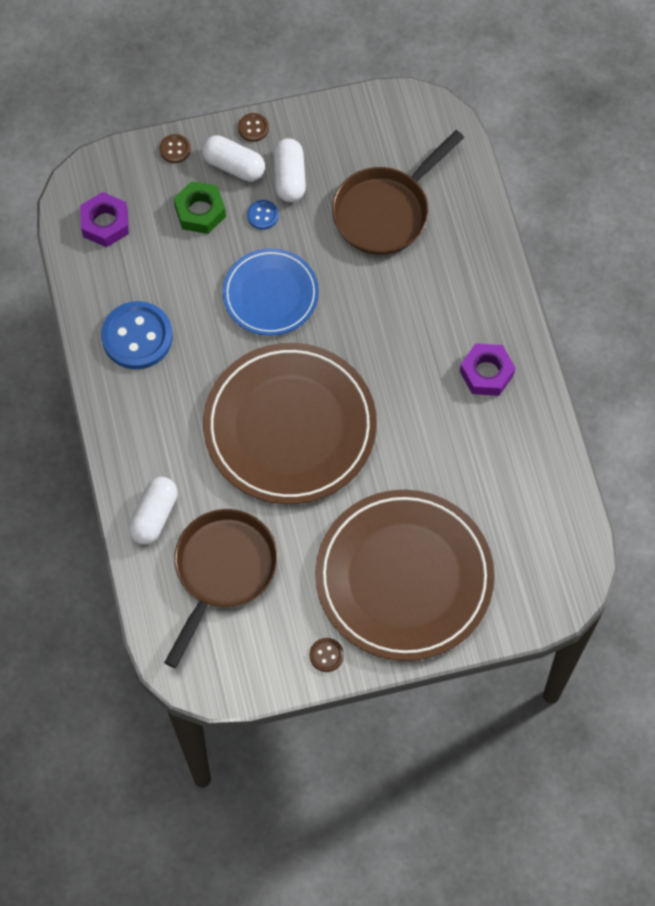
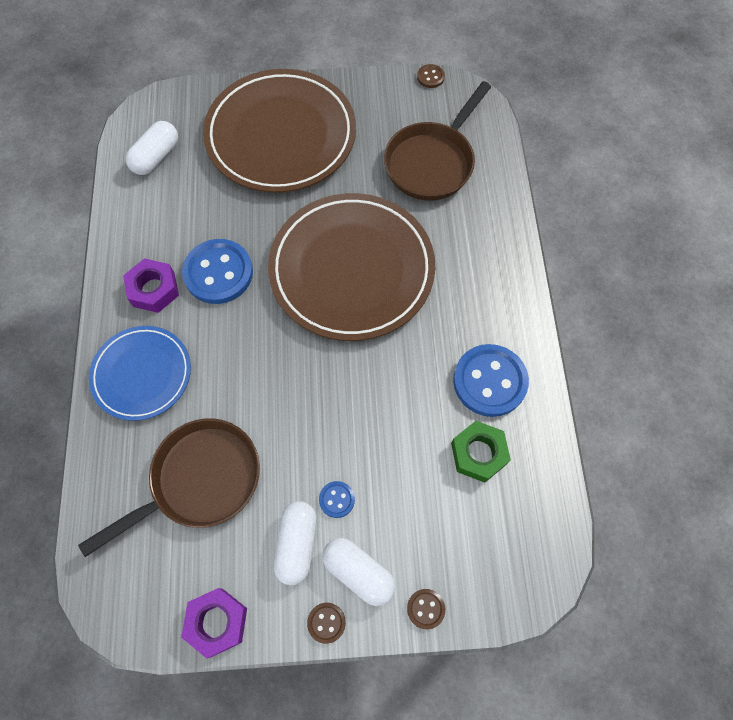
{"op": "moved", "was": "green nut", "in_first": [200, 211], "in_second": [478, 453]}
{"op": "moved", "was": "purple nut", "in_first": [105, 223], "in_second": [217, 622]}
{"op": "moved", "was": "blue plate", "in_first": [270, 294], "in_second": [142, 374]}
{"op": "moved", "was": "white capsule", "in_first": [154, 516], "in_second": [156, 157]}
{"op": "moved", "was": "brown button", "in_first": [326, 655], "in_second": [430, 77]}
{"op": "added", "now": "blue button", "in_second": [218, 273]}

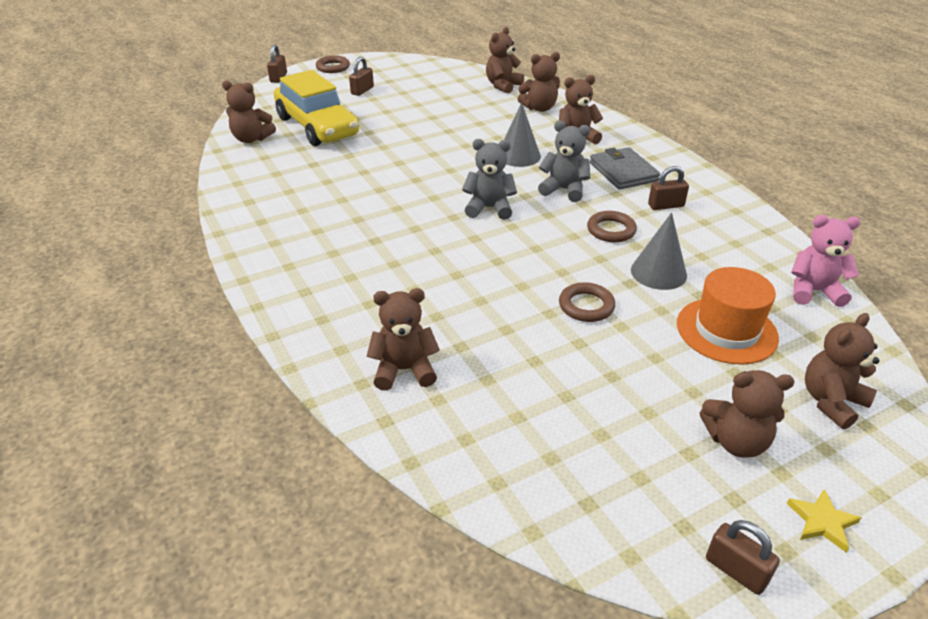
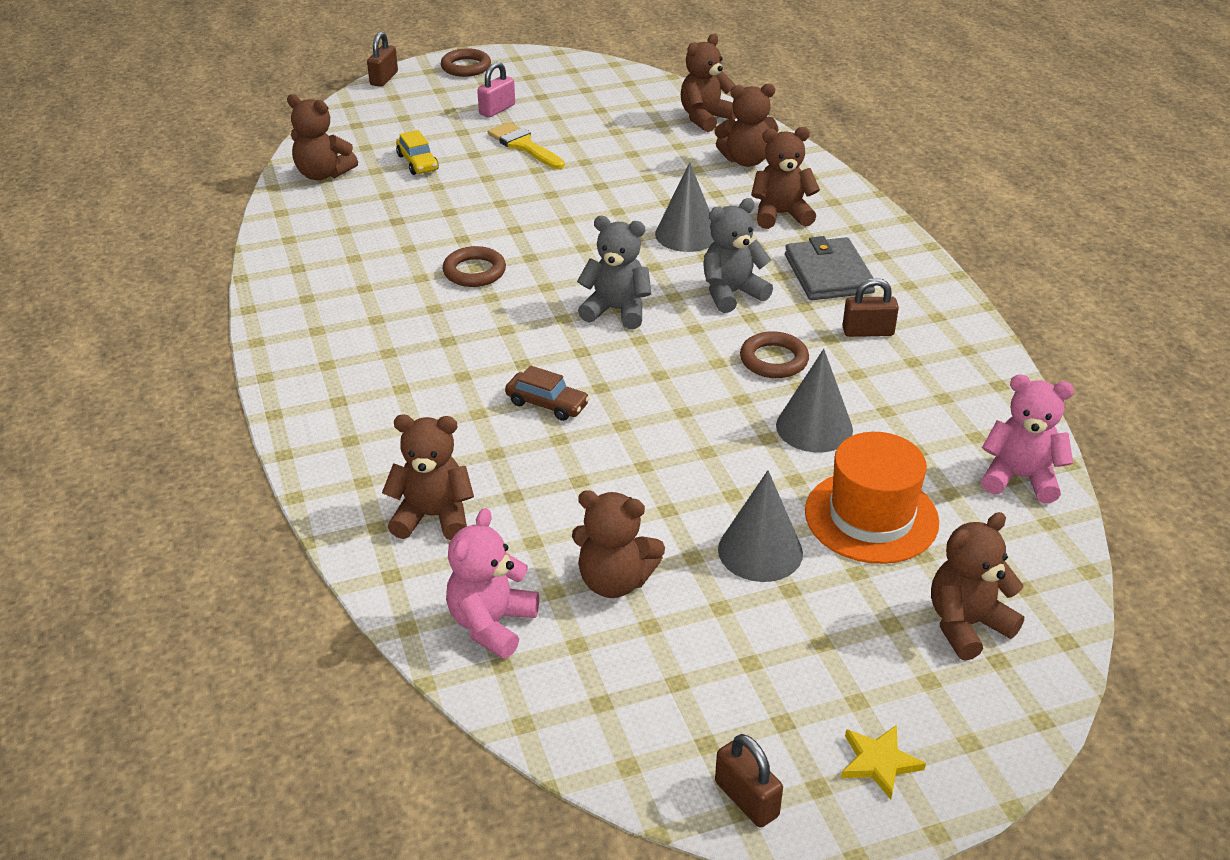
{"op": "recoloured", "was": "brown padlock", "now": "pink padlock", "in_first": [362, 90], "in_second": [497, 109]}
{"op": "resized", "was": "yellow car", "in_first": [317, 126], "in_second": [417, 163], "ratio": 0.4}
{"op": "turned", "was": "grey teddy bear", "in_first": [564, 190], "in_second": [731, 293], "clockwise": -60}
{"op": "moved", "was": "brown ring", "in_first": [586, 306], "in_second": [474, 271]}
{"op": "moved", "was": "brown teddy bear", "in_first": [736, 441], "in_second": [614, 581]}
{"op": "added", "now": "yellow brush", "in_second": [523, 145]}
{"op": "added", "now": "brown car", "in_second": [547, 404]}
{"op": "added", "now": "grey cone", "in_second": [760, 551]}
{"op": "added", "now": "pink teddy bear", "in_second": [491, 624]}

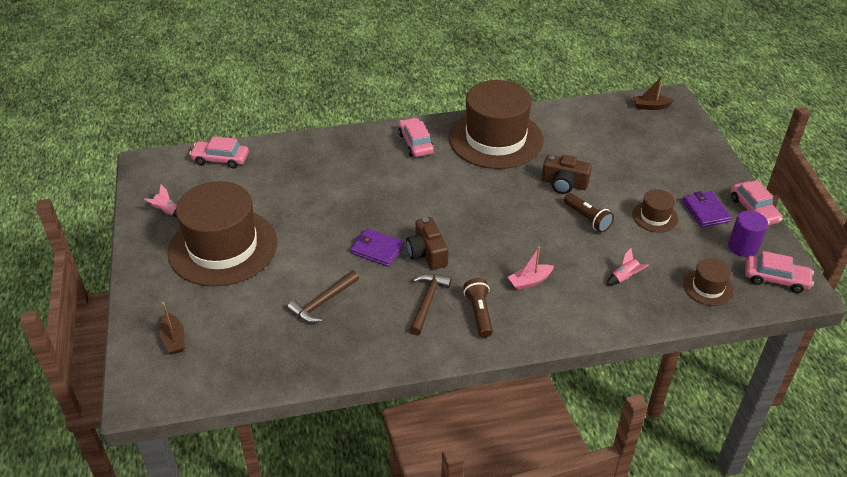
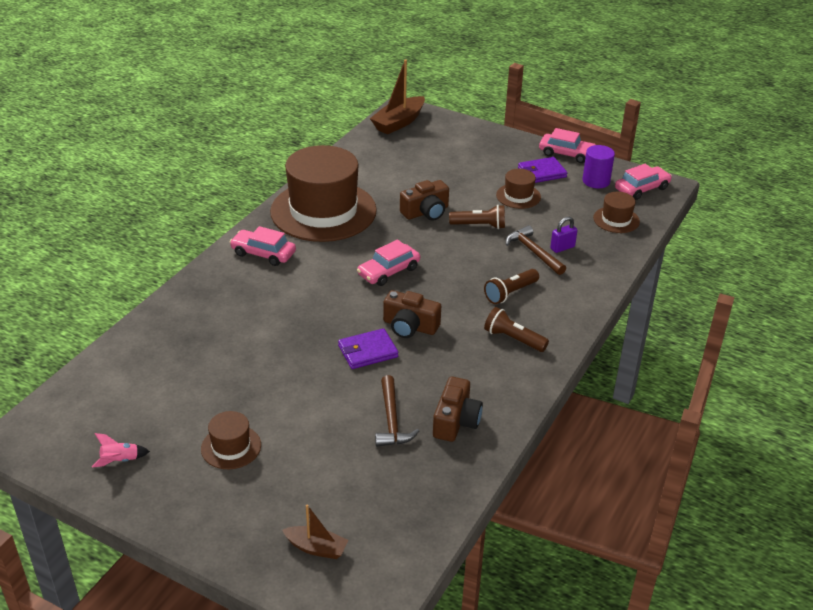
{"op": "resized", "was": "brown boat", "in_first": [650, 106], "in_second": [399, 122], "ratio": 1.71}
{"op": "moved", "was": "pink car", "in_first": [220, 159], "in_second": [388, 271]}
{"op": "resized", "was": "brown hat", "in_first": [223, 247], "in_second": [231, 447], "ratio": 0.43}
{"op": "turned", "was": "purple wallet", "in_first": [705, 211], "in_second": [541, 172], "clockwise": -45}
{"op": "replaced", "was": "pink boat", "now": "brown flashlight", "in_first": [530, 281], "in_second": [510, 293]}
{"op": "replaced", "was": "pink rocket", "now": "purple padlock", "in_first": [624, 277], "in_second": [562, 248]}
{"op": "moved", "was": "brown hammer", "in_first": [427, 302], "in_second": [533, 252]}
{"op": "added", "now": "brown camera", "in_second": [456, 421]}

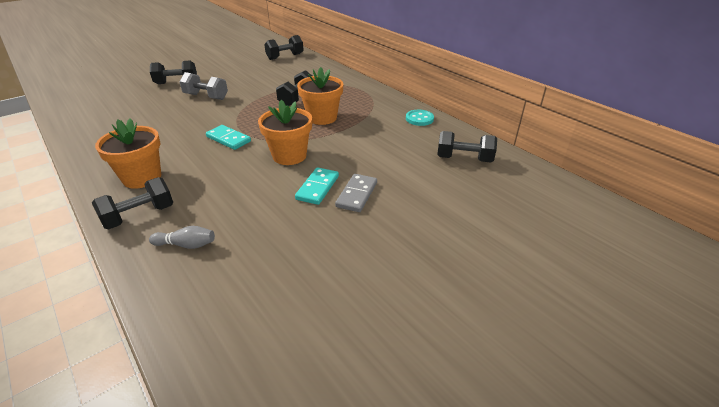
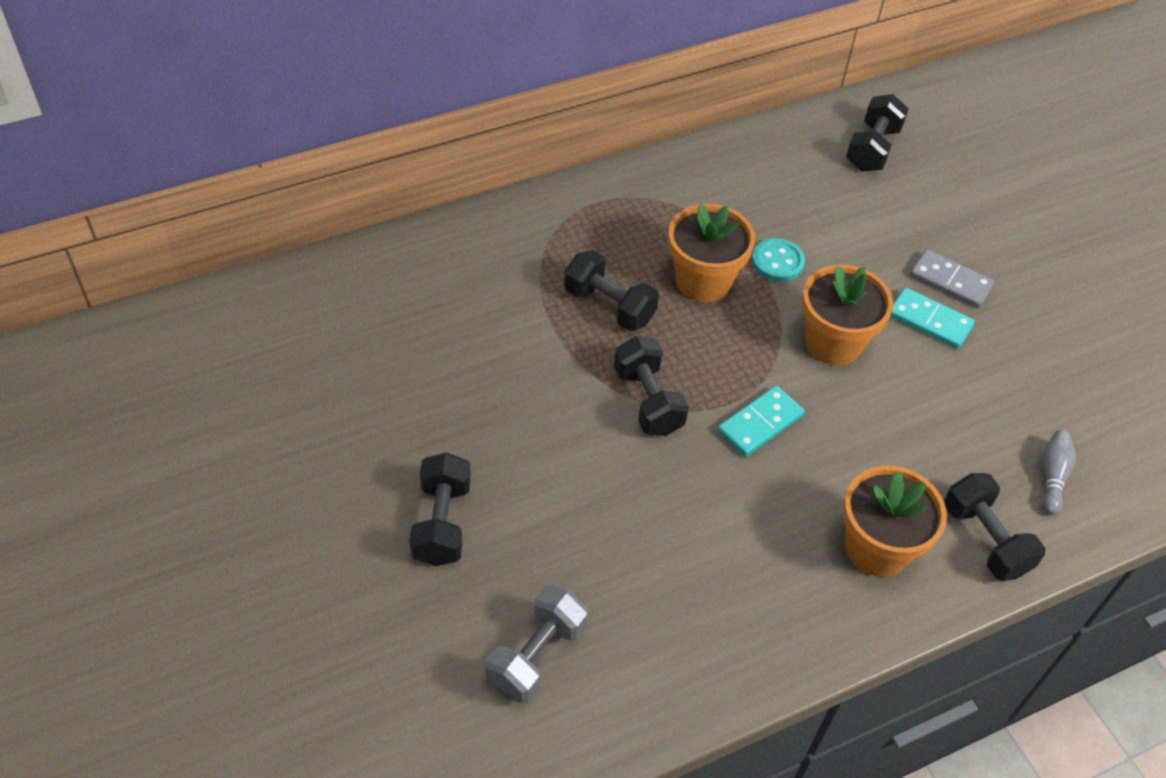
{"op": "moved", "was": "black dumbbell", "in_first": [285, 56], "in_second": [648, 401]}
{"op": "moved", "was": "grey dumbbell", "in_first": [206, 97], "in_second": [536, 656]}
{"op": "moved", "was": "turquoise button", "in_first": [419, 119], "in_second": [777, 262]}

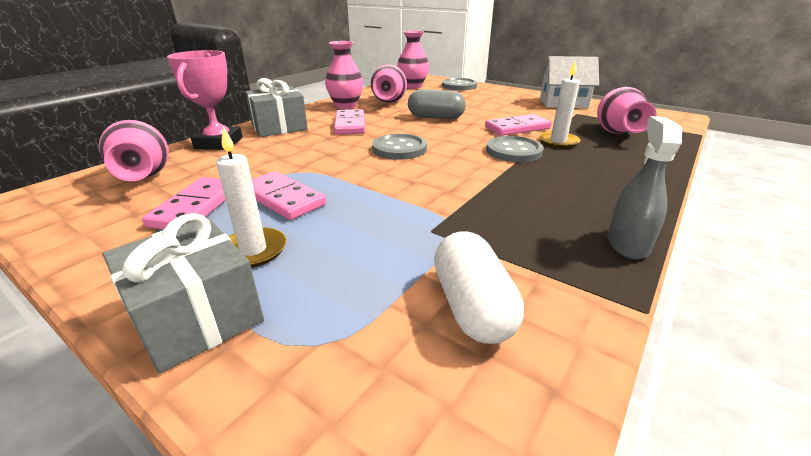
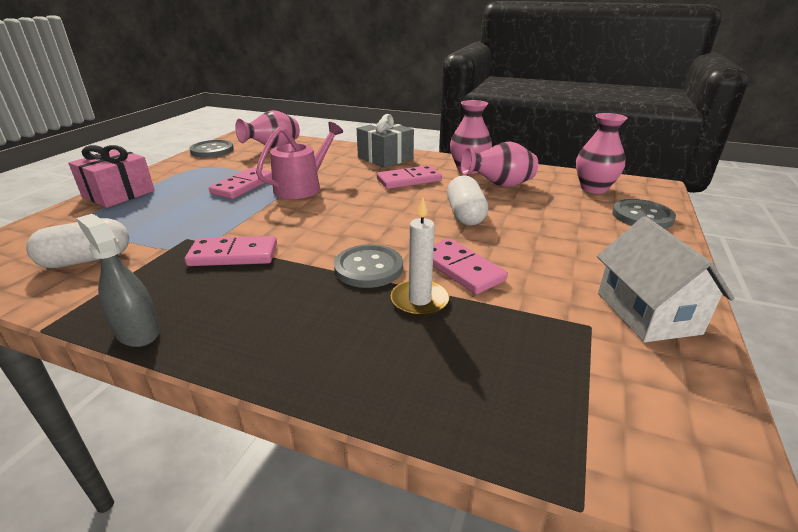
{"op": "removed", "was": "pink trophy", "in_first": [219, 143]}
{"op": "removed", "was": "pink vase", "in_first": [617, 134]}
{"op": "recoloured", "was": "grey capsule", "now": "white capsule", "in_first": [435, 117], "in_second": [465, 215]}
{"op": "turned", "was": "grey spray bottle", "in_first": [627, 243], "in_second": [138, 332], "clockwise": -135}
{"op": "removed", "was": "white candle", "in_first": [253, 250]}
{"op": "moved", "was": "grey button", "in_first": [399, 149], "in_second": [212, 150]}
{"op": "moved", "was": "pink domino", "in_first": [196, 207], "in_second": [233, 255]}
{"op": "recoloured", "was": "grey gift", "now": "pink gift", "in_first": [197, 316], "in_second": [118, 194]}
{"op": "added", "now": "pink watering can", "in_second": [302, 187]}

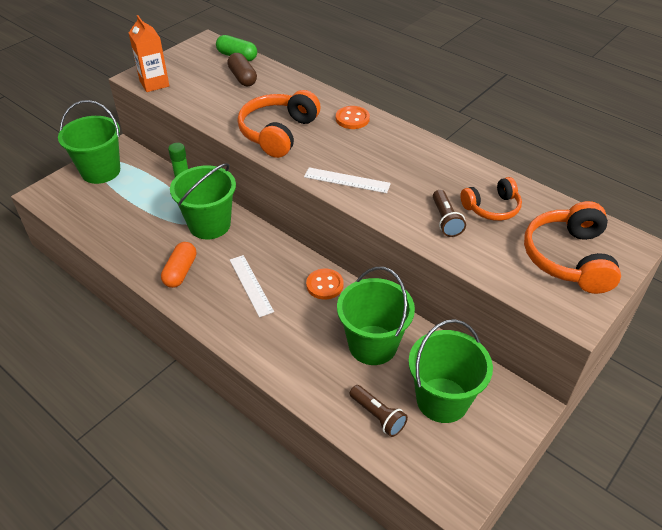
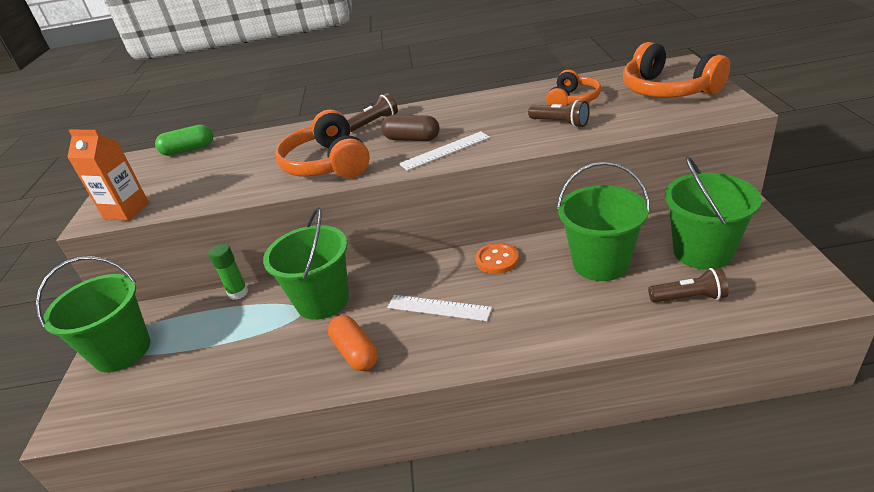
{"op": "moved", "was": "brown capsule", "in_first": [242, 78], "in_second": [412, 139]}
{"op": "replaced", "was": "orange button", "now": "brown flashlight", "in_first": [352, 119], "in_second": [374, 122]}

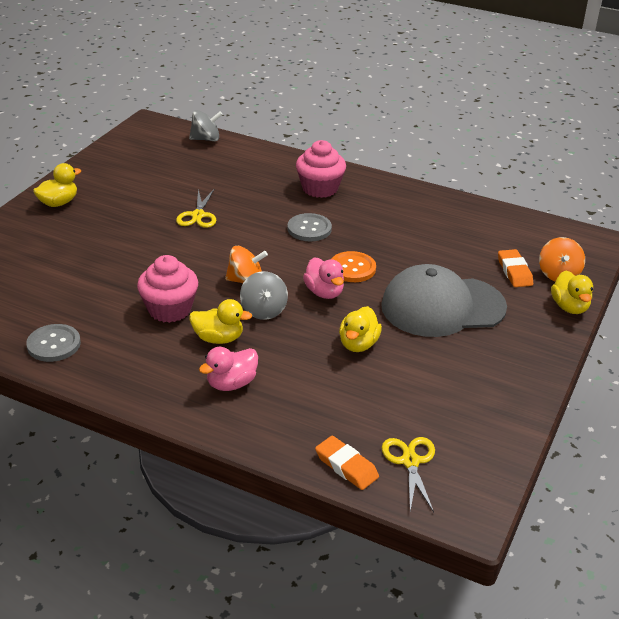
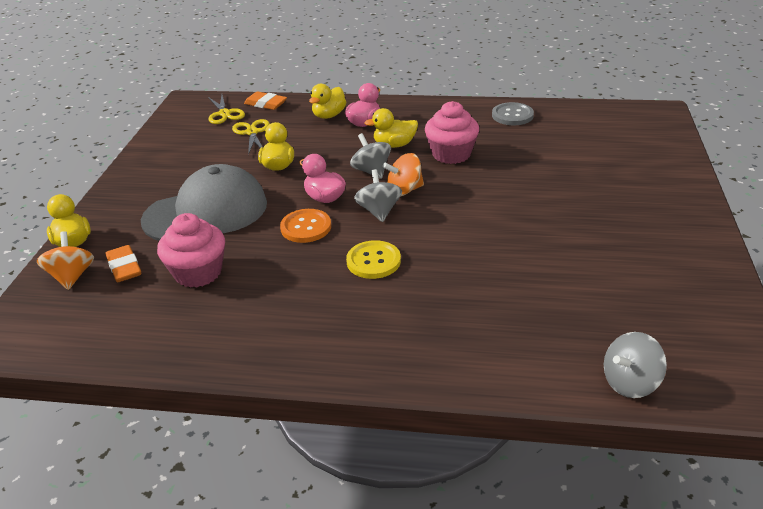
{"op": "moved", "was": "pink cupcake", "in_first": [320, 188], "in_second": [198, 272]}
{"op": "moved", "was": "yellow duck", "in_first": [58, 203], "in_second": [329, 115]}
{"op": "moved", "was": "yellow scissors", "in_first": [198, 215], "in_second": [252, 132]}
{"op": "recoloured", "was": "grey button", "now": "yellow button", "in_first": [309, 229], "in_second": [373, 261]}
{"op": "added", "now": "grey spinning top", "in_second": [379, 211]}

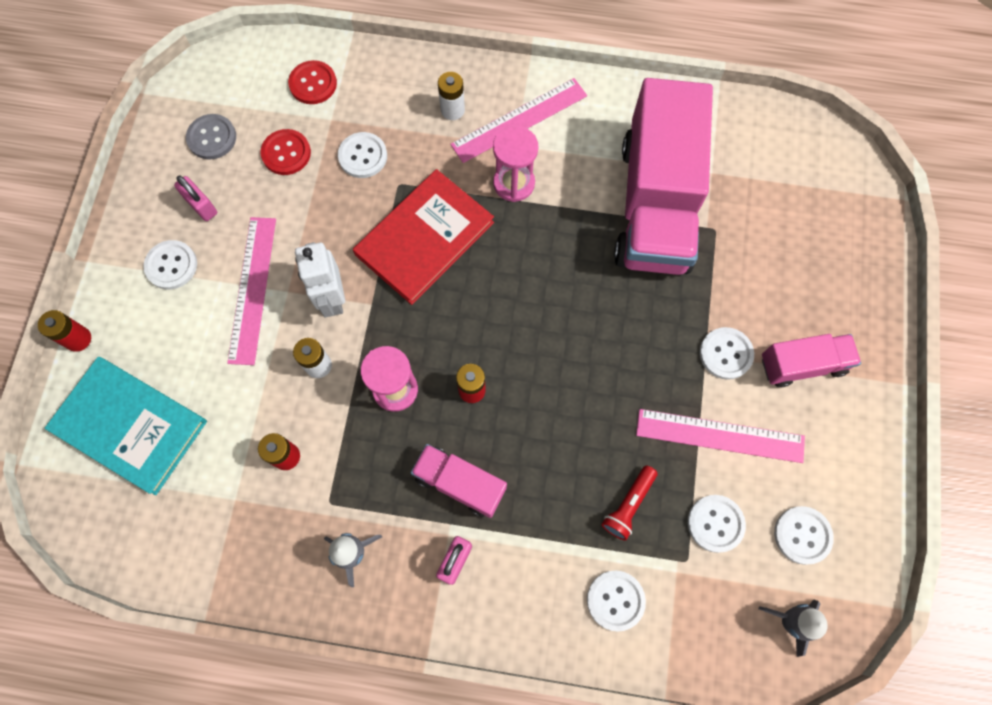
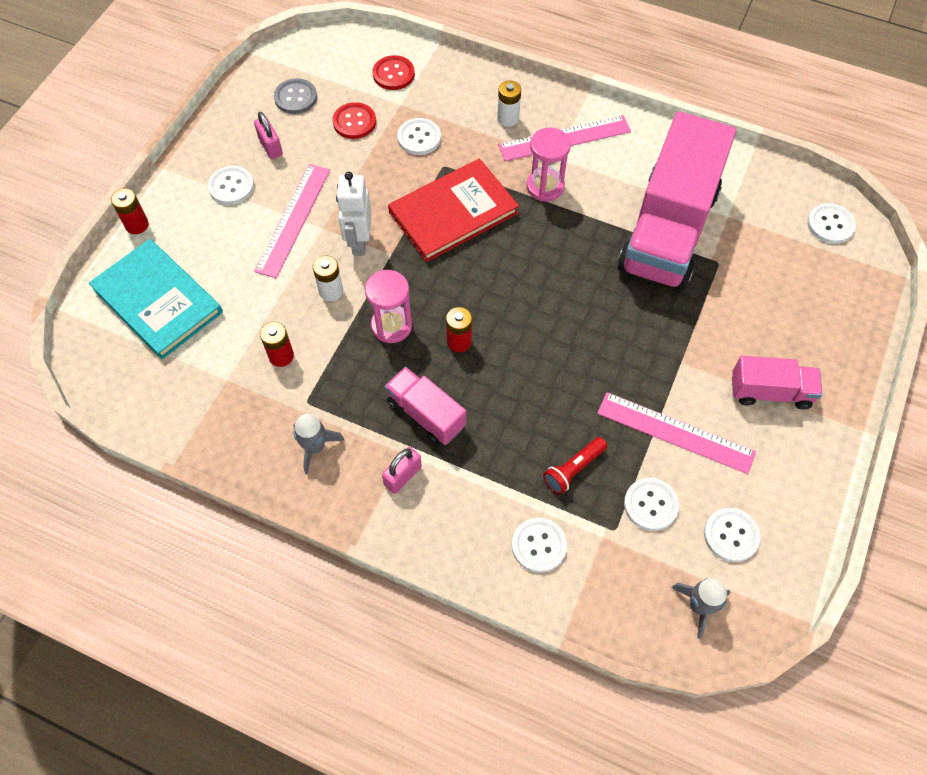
{"op": "moved", "was": "white button", "in_first": [725, 354], "in_second": [830, 224]}

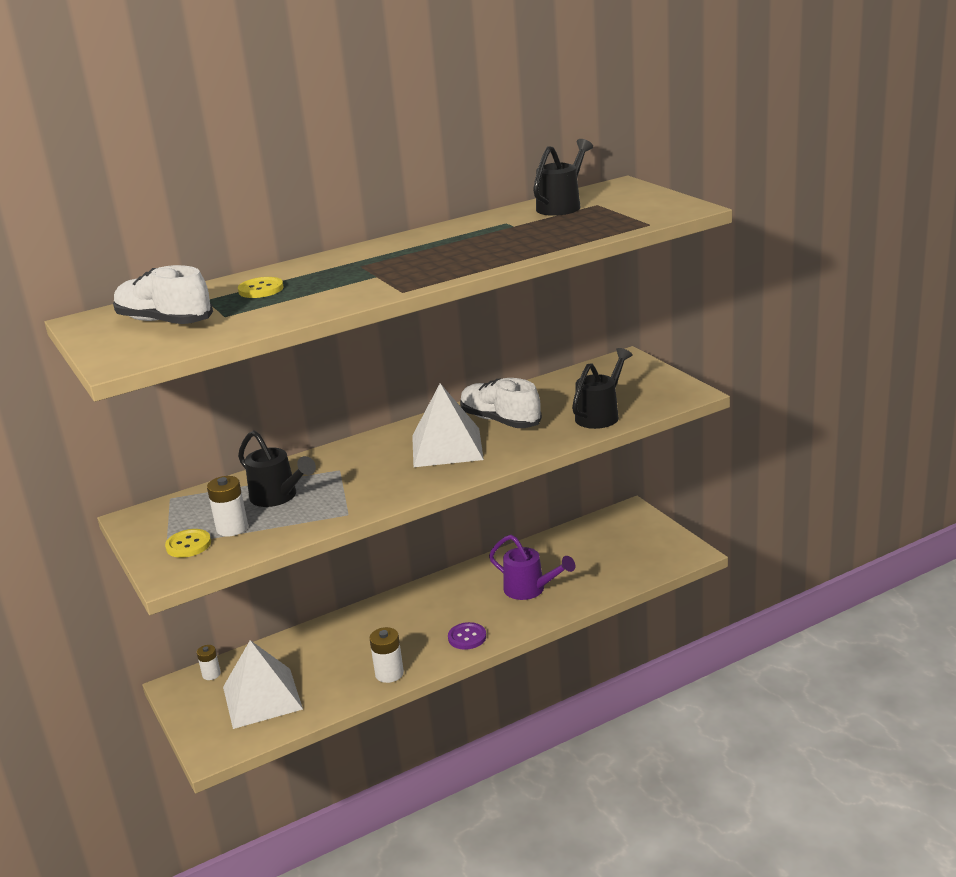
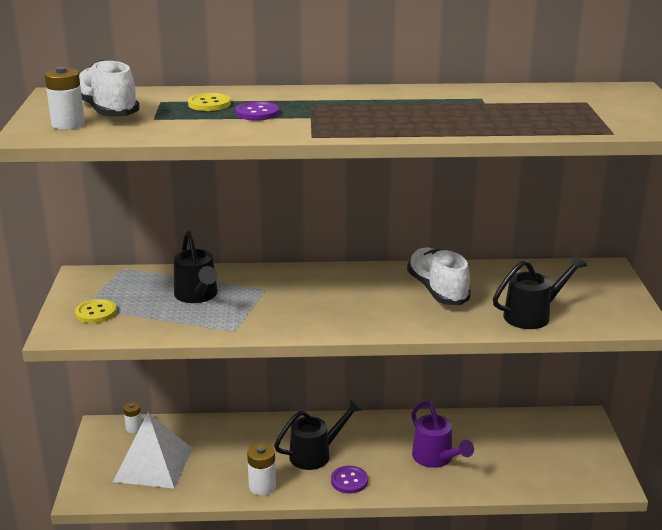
{"op": "moved", "was": "black watering can", "in_first": [562, 206], "in_second": [315, 454]}
{"op": "removed", "was": "white pyramid", "in_first": [447, 447]}
{"op": "moved", "was": "white battery", "in_first": [232, 528], "in_second": [68, 124]}
{"op": "added", "now": "purple button", "in_second": [257, 113]}

